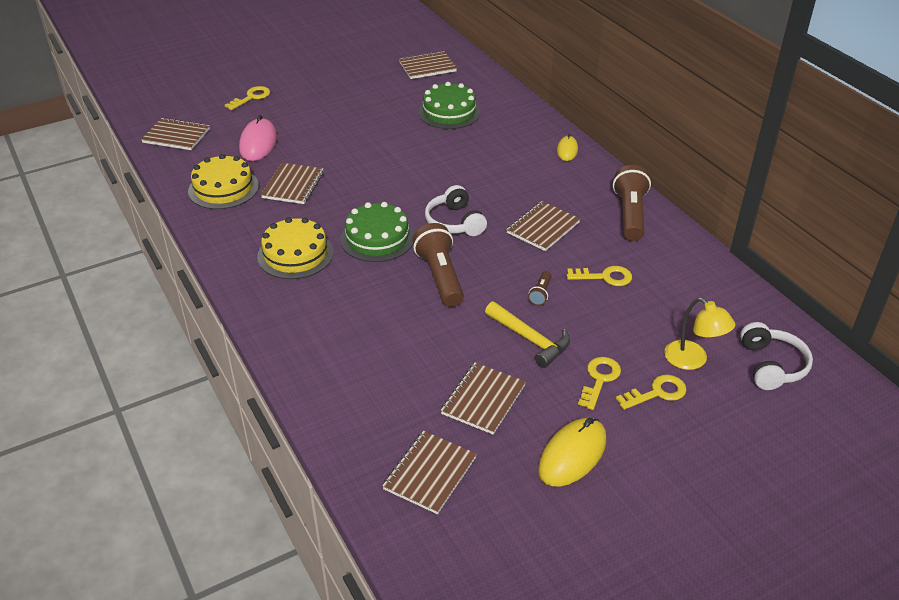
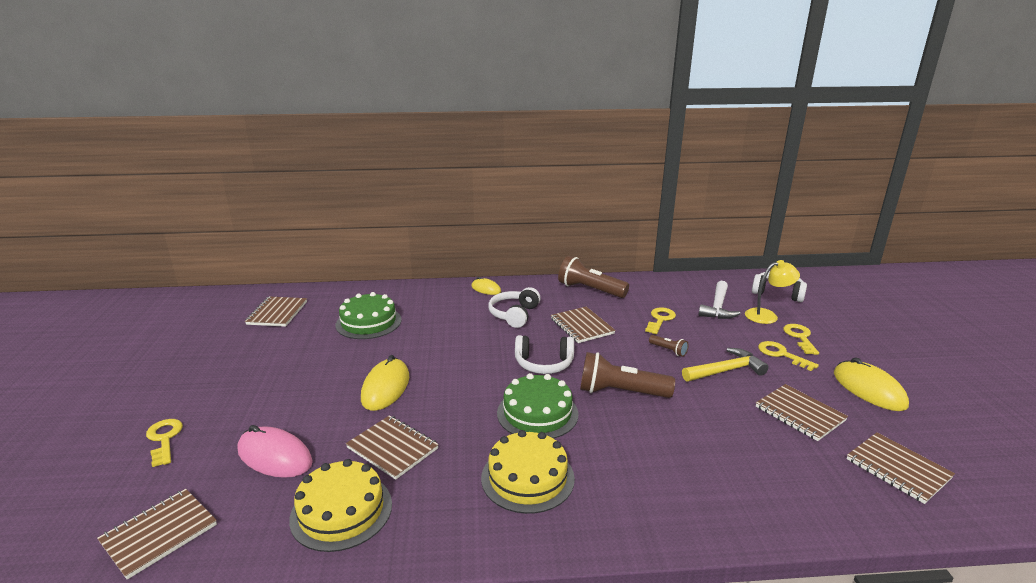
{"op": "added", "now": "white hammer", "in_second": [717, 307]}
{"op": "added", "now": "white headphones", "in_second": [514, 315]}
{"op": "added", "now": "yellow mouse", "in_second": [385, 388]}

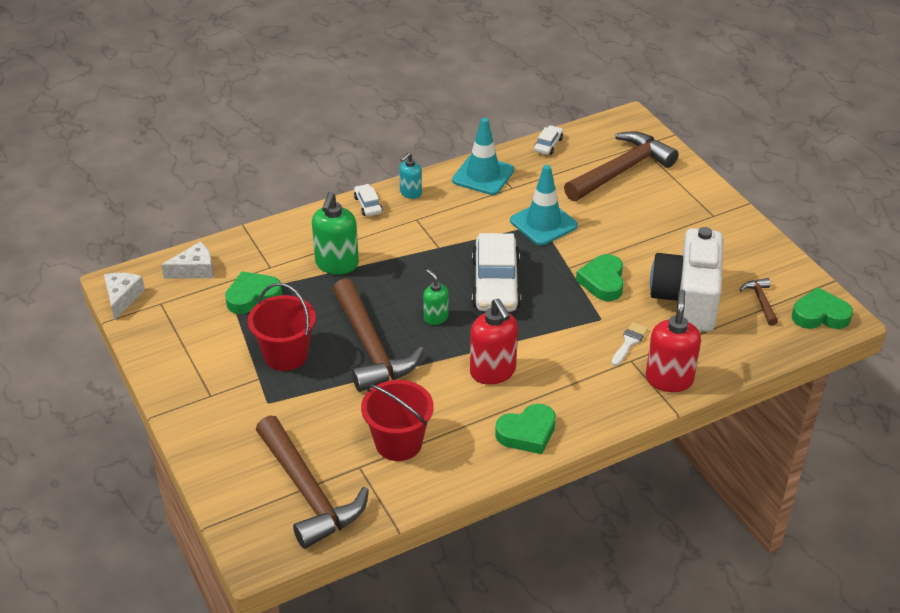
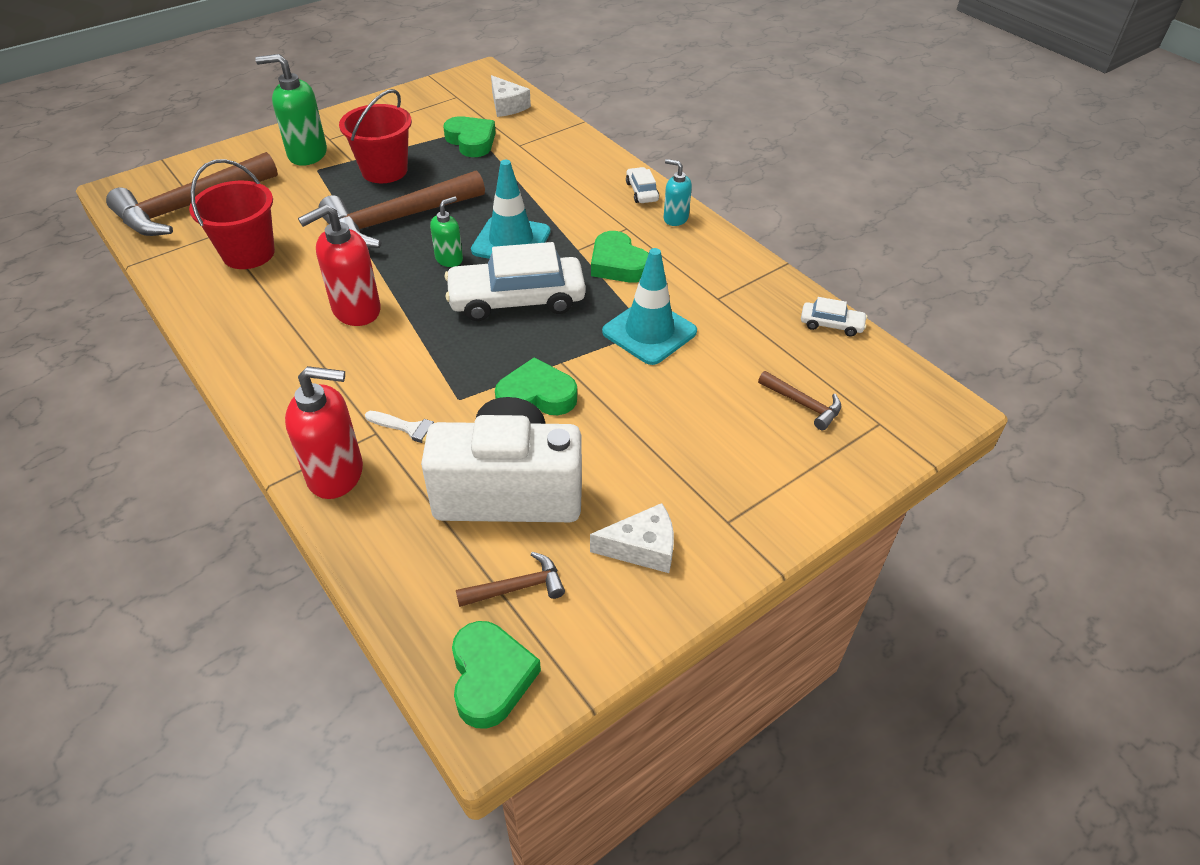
{"op": "moved", "was": "turquoise traffic cone", "in_first": [483, 175], "in_second": [511, 241]}
{"op": "resized", "was": "brown hammer", "in_first": [621, 170], "in_second": [803, 404], "ratio": 0.44}
{"op": "turned", "was": "white car", "in_first": [368, 205], "in_second": [642, 191], "clockwise": -75}
{"op": "moved", "was": "green soap dispenser", "in_first": [336, 264], "in_second": [307, 154]}
{"op": "moved", "was": "white cheese", "in_first": [122, 298], "in_second": [642, 548]}
{"op": "moved", "was": "green heart", "in_first": [527, 433], "in_second": [618, 264]}

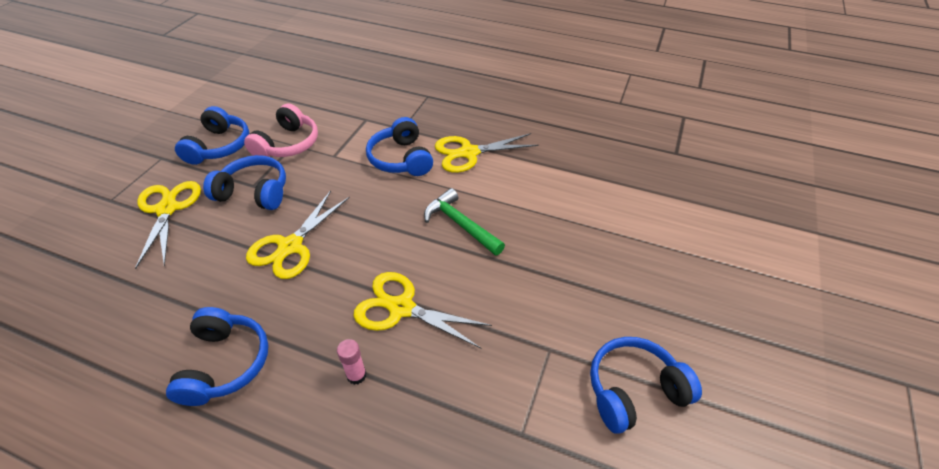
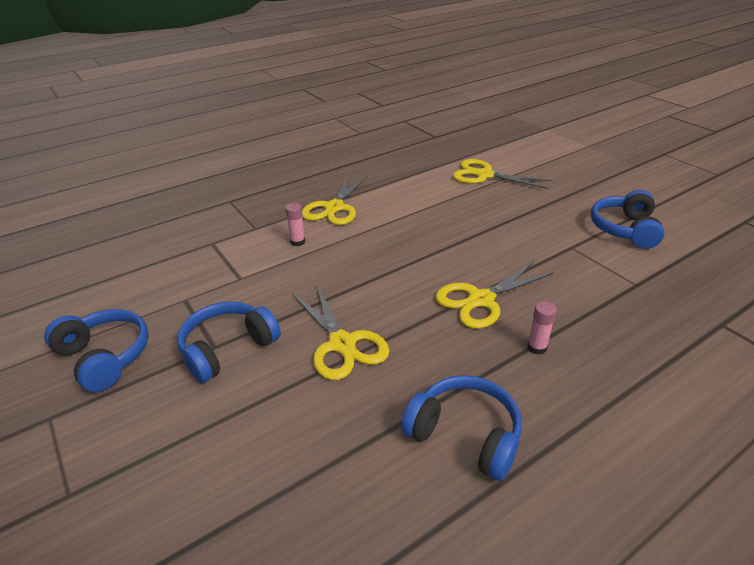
{"op": "removed", "was": "pink headphones", "in_first": [287, 144]}
{"op": "replaced", "was": "blue headphones", "now": "pink glue stick", "in_first": [401, 159], "in_second": [297, 242]}
{"op": "moved", "was": "yellow scissors", "in_first": [167, 209], "in_second": [484, 175]}
{"op": "removed", "was": "green hammer", "in_first": [460, 224]}

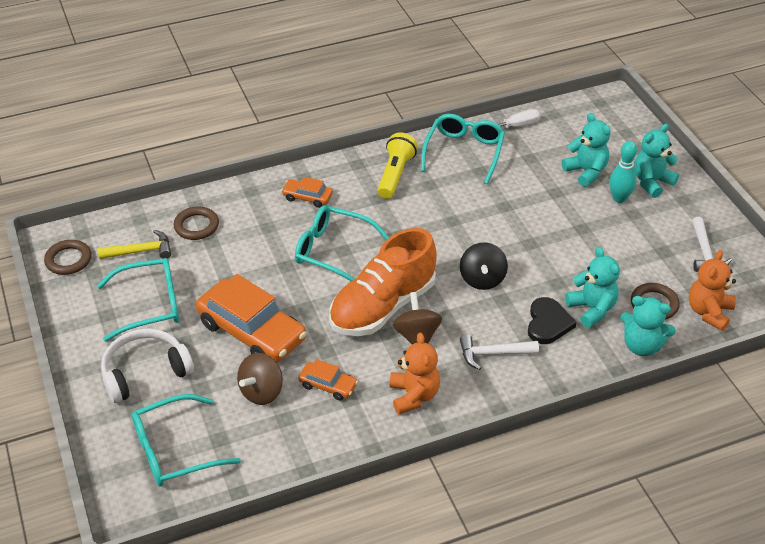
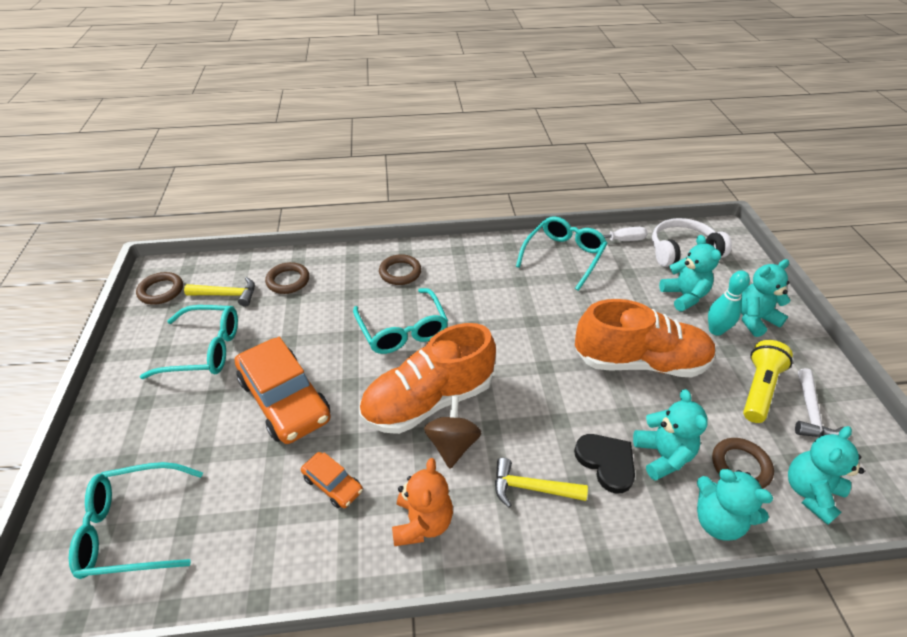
{"op": "moved", "was": "yellow flashlight", "in_first": [395, 174], "in_second": [759, 388]}
{"op": "replaced", "was": "orange car", "now": "brown ring", "in_first": [307, 197], "in_second": [400, 272]}
{"op": "turned", "was": "turquoise glasses", "in_first": [333, 251], "in_second": [402, 330], "clockwise": -150}
{"op": "removed", "was": "black spinning top", "in_first": [482, 279]}
{"op": "recoloured", "was": "orange teddy bear", "now": "turquoise teddy bear", "in_first": [709, 312], "in_second": [810, 493]}
{"op": "turned", "was": "black heart", "in_first": [548, 323], "in_second": [606, 462], "clockwise": -60}
{"op": "moved", "was": "white headphones", "in_first": [145, 372], "in_second": [682, 251]}
{"op": "recoloured", "was": "white hammer", "now": "yellow hammer", "in_first": [492, 354], "in_second": [531, 488]}
{"op": "removed", "was": "brown spinning top", "in_first": [261, 392]}
{"op": "added", "now": "orange shoe", "in_second": [639, 362]}

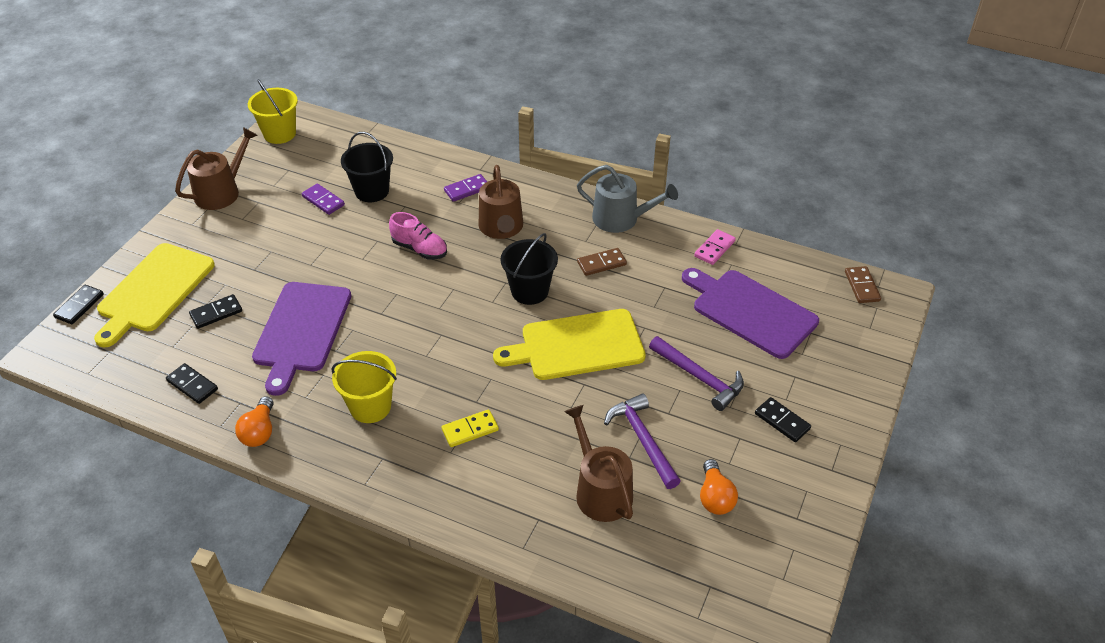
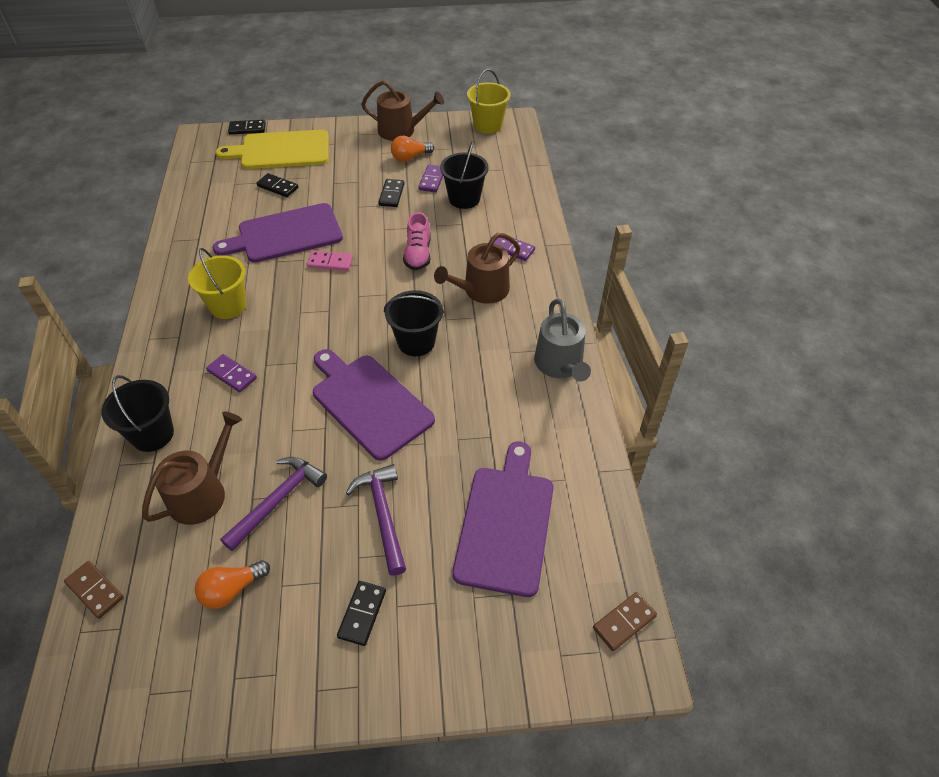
{"op": "moved", "was": "pink domino", "in_first": [714, 249], "in_second": [330, 262]}
{"op": "moved", "was": "brown domino", "in_first": [601, 263], "in_second": [95, 590]}
{"op": "recoloured", "was": "yellow cutting board", "now": "purple cutting board", "in_first": [577, 346], "in_second": [369, 403]}
{"op": "turned", "was": "purple hammer", "in_first": [699, 378], "in_second": [383, 515], "clockwise": 150}
{"op": "moved", "was": "black domino", "in_first": [192, 385], "in_second": [391, 194]}
{"op": "moved", "was": "orange light bulb", "in_first": [259, 431], "in_second": [410, 157]}
{"op": "recoloured", "was": "yellow domino", "now": "purple domino", "in_first": [470, 430], "in_second": [232, 374]}
{"op": "added", "now": "black bucket", "in_second": [152, 434]}

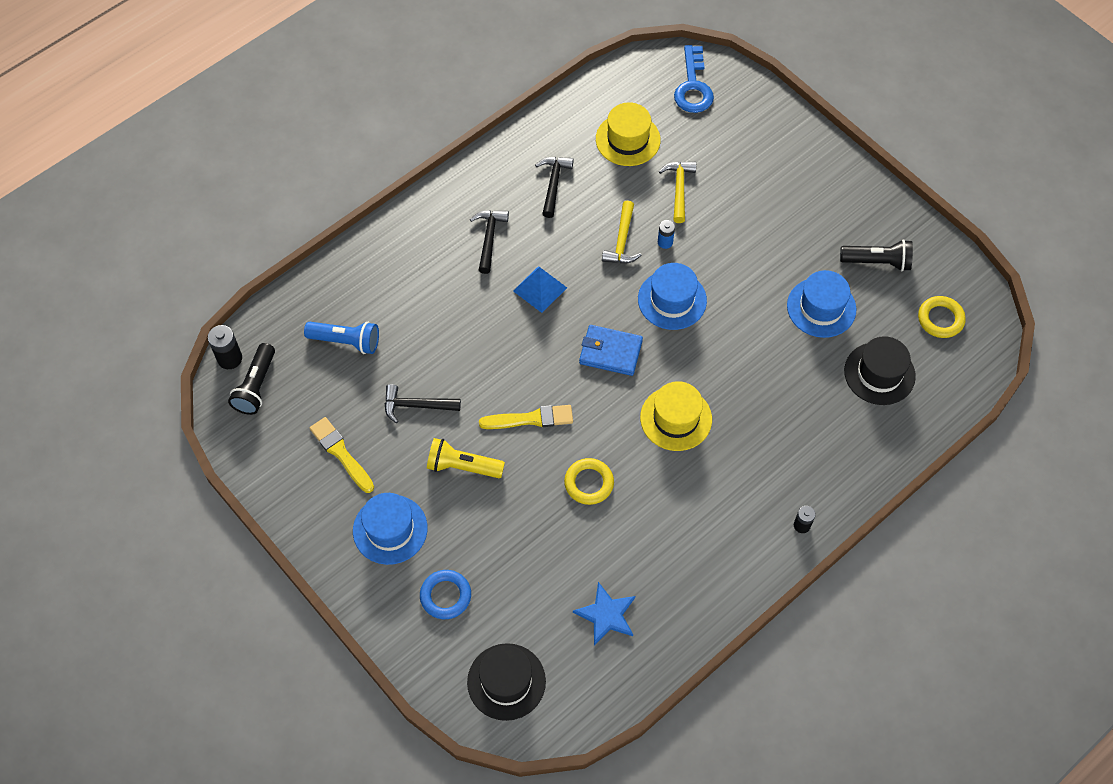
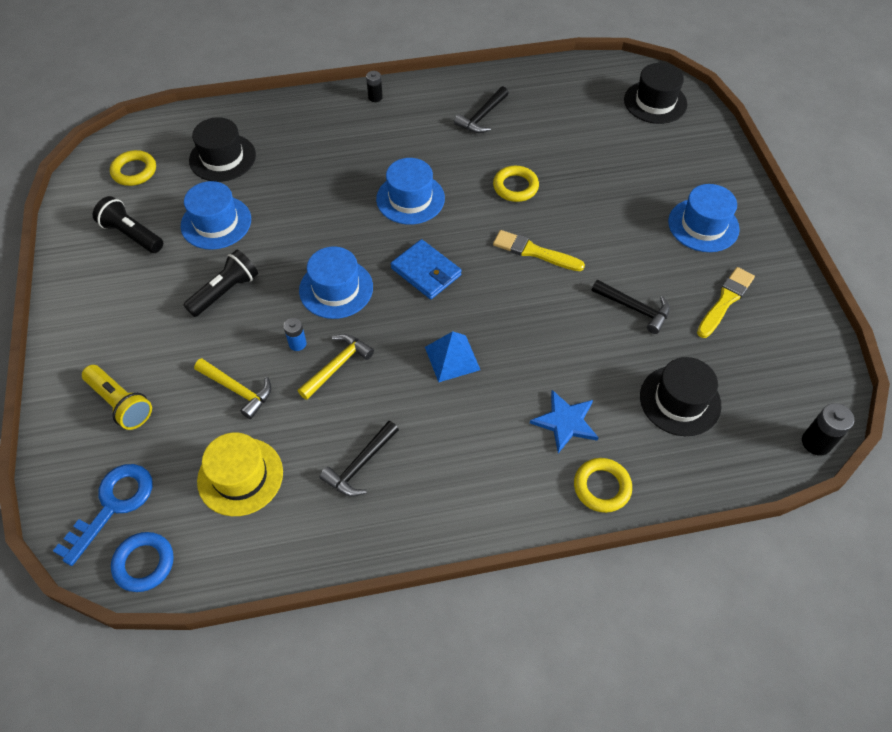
{"op": "turned", "was": "yellow hammer", "in_first": [679, 189], "in_second": [237, 390], "clockwise": -90}
{"op": "moved", "was": "black hammer", "in_first": [489, 238], "in_second": [482, 116]}
{"op": "replaced", "was": "blue flashlight", "now": "black hat", "in_first": [346, 341], "in_second": [680, 400]}
{"op": "moved", "was": "black flashlight", "in_first": [256, 386], "in_second": [225, 291]}
{"op": "recoloured", "was": "yellow hat", "now": "blue hat", "in_first": [676, 418], "in_second": [410, 199]}
{"op": "turned", "was": "yellow brush", "in_first": [341, 453], "in_second": [725, 301], "clockwise": -135}
{"op": "moved", "was": "yellow flashlight", "in_first": [462, 466], "in_second": [121, 403]}
{"op": "moved", "was": "blue ring", "in_first": [445, 596], "in_second": [144, 563]}
{"op": "moved", "was": "blue star", "in_first": [606, 615], "in_second": [565, 422]}
{"op": "added", "now": "yellow ring", "in_second": [602, 487]}

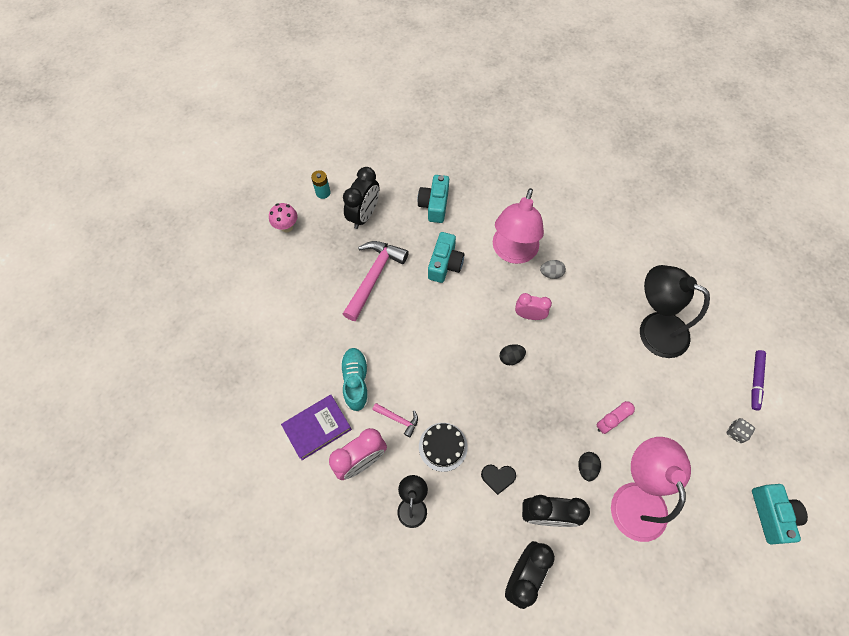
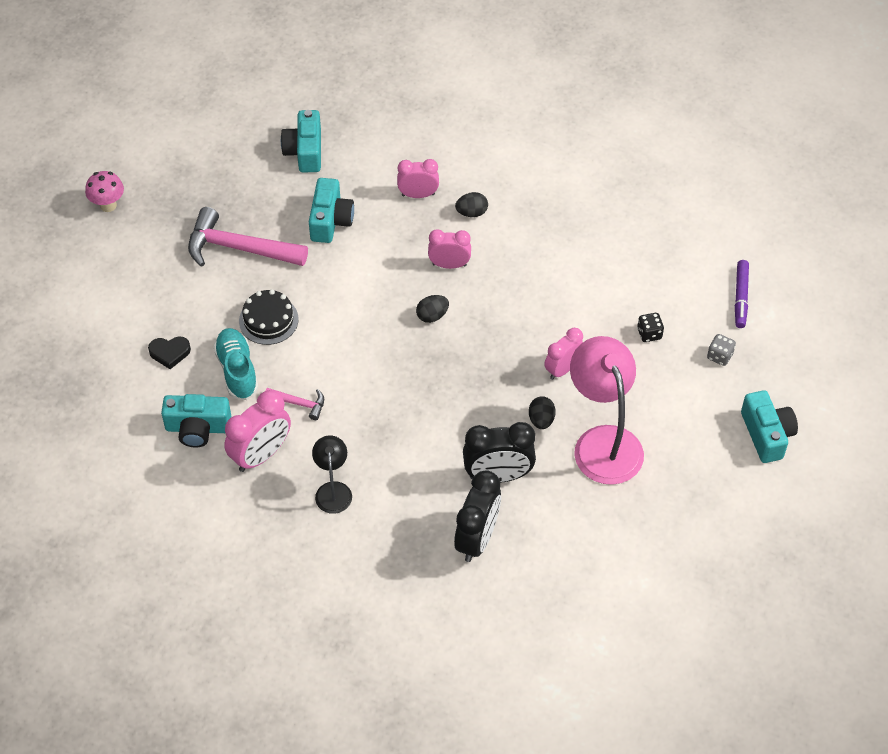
{"op": "removed", "was": "black clock", "in_first": [364, 215]}
{"op": "removed", "was": "turquoise battery", "in_first": [323, 192]}
{"op": "replaced", "was": "pink lamp", "now": "pink clock", "in_first": [512, 252], "in_second": [418, 195]}
{"op": "turned", "was": "pink hammer", "in_first": [374, 276], "in_second": [238, 248], "clockwise": -90}
{"op": "recoloured", "was": "grey egg", "now": "black egg", "in_first": [551, 273], "in_second": [471, 213]}
{"op": "removed", "was": "black lamp", "in_first": [653, 329]}
{"op": "replaced", "was": "purple book", "now": "turquoise camera", "in_first": [317, 428], "in_second": [198, 428]}
{"op": "moved", "was": "black cake", "in_first": [443, 446], "in_second": [268, 320]}
{"op": "moved", "was": "black heart", "in_first": [498, 478], "in_second": [170, 353]}
{"op": "added", "now": "black dice", "in_second": [649, 334]}

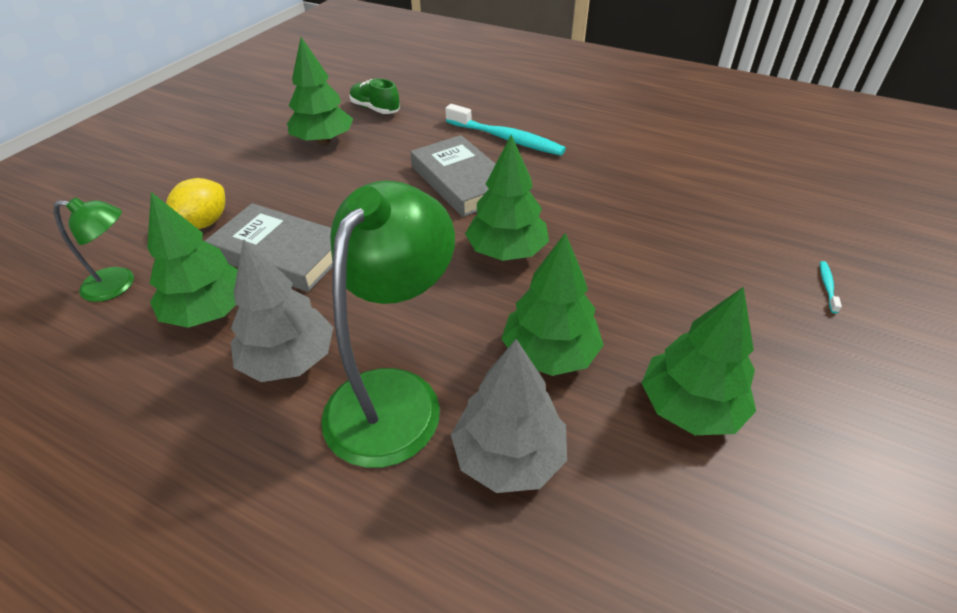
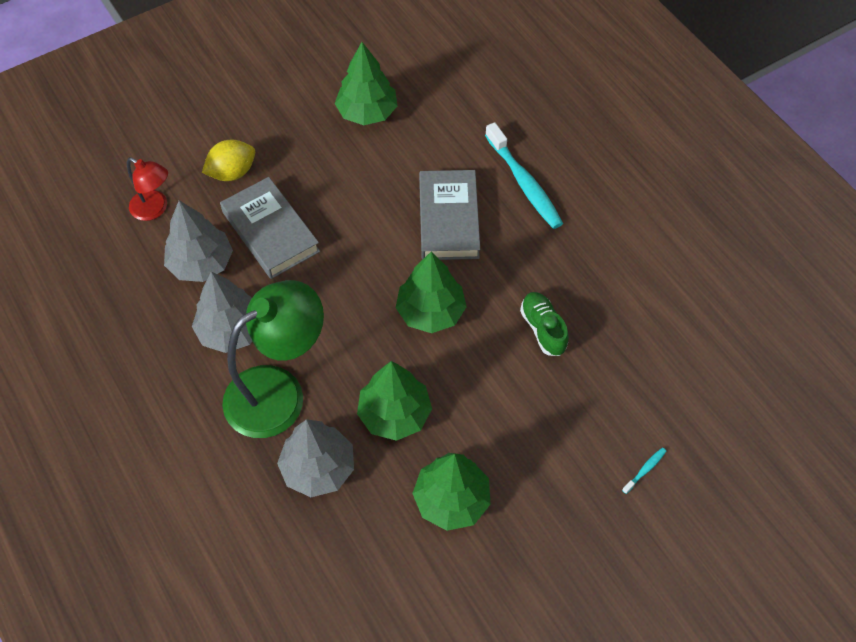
{"op": "moved", "was": "green shoe", "in_first": [375, 109], "in_second": [543, 329]}
{"op": "recoloured", "was": "green tree", "now": "grey tree", "in_first": [209, 311], "in_second": [201, 263]}
{"op": "recoloured", "was": "green lamp", "now": "red lamp", "in_first": [119, 285], "in_second": [155, 209]}

